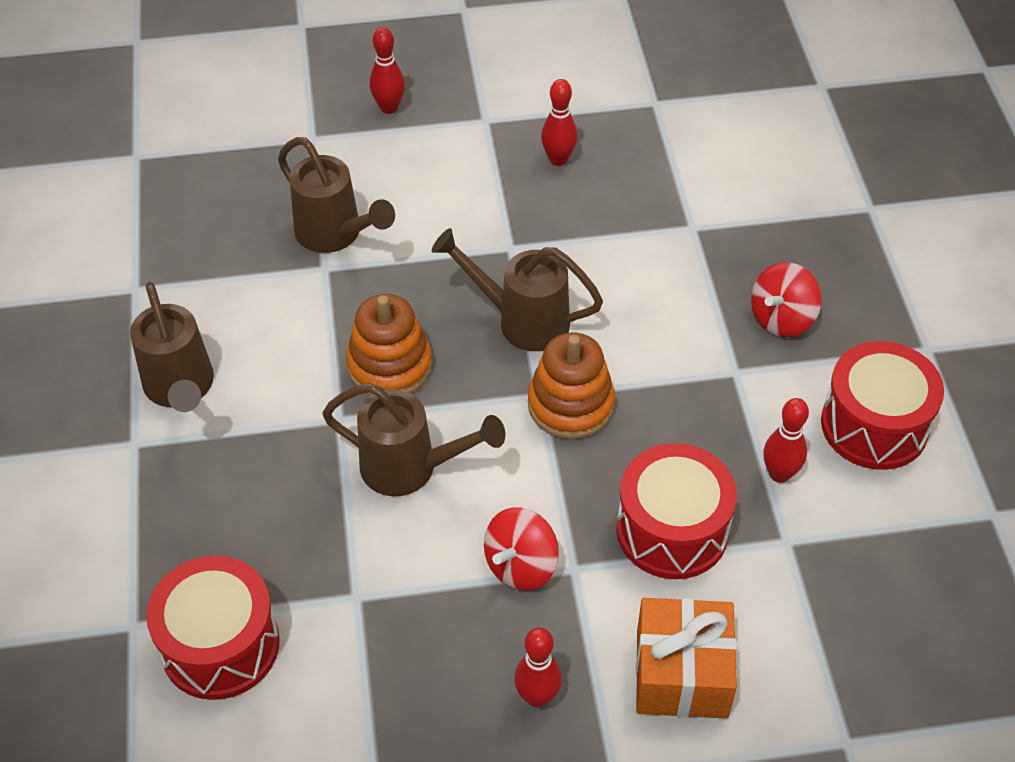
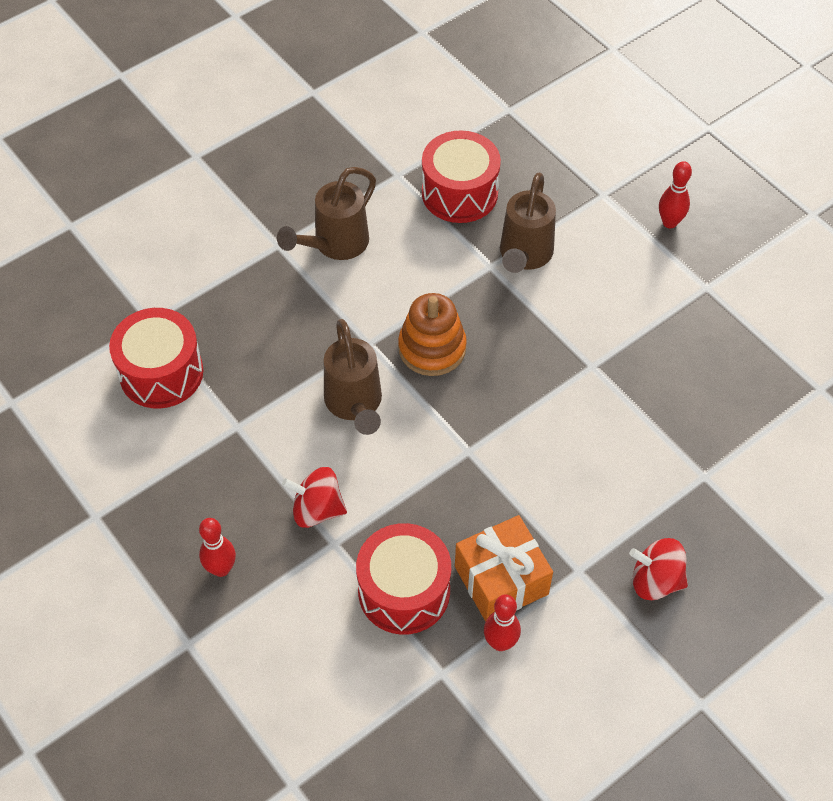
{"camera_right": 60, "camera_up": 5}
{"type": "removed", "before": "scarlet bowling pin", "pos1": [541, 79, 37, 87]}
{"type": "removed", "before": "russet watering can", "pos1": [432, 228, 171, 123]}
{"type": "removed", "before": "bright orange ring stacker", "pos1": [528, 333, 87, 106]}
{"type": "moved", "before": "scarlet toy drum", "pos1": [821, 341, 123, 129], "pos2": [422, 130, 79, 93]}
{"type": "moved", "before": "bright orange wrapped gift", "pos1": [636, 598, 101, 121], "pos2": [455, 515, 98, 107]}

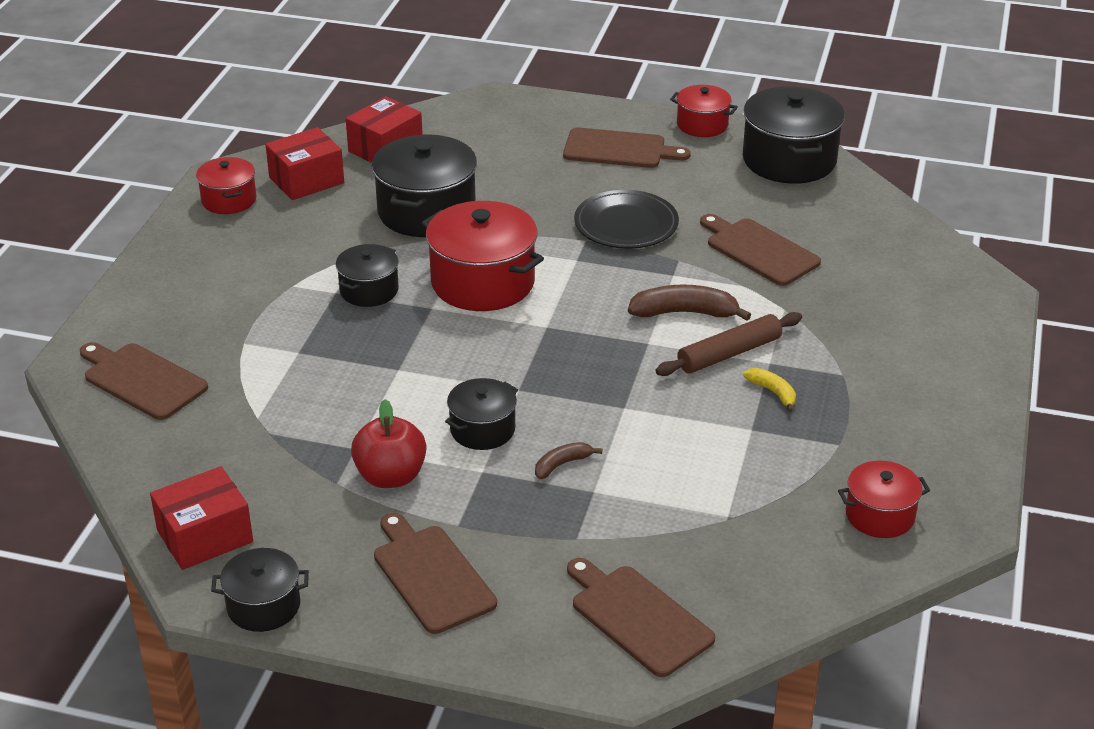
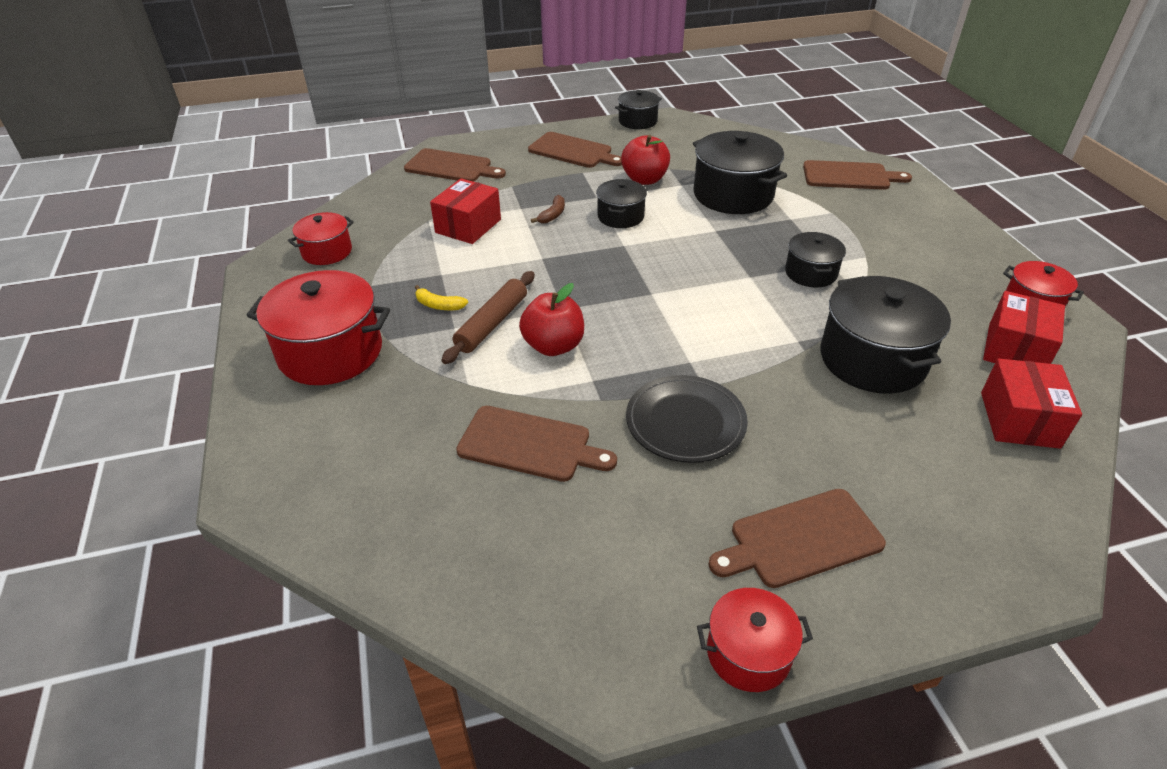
{"camera_right": 150, "camera_up": 5}
{"type": "moved", "before": "ebony stockpot", "pos1": [743, 86, 102, 98], "pos2": [693, 131, 94, 83]}
{"type": "moved", "before": "scarlet stockpot", "pos1": [422, 201, 122, 110], "pos2": [246, 270, 144, 115]}
{"type": "replaced", "before": "russet toy banana", "after": "scarlet toy apple", "pos1": [628, 285, 123, 36], "pos2": [519, 283, 65, 73]}
{"type": "moved", "before": "scarlet package", "pos1": [150, 466, 103, 104], "pos2": [430, 178, 71, 66]}

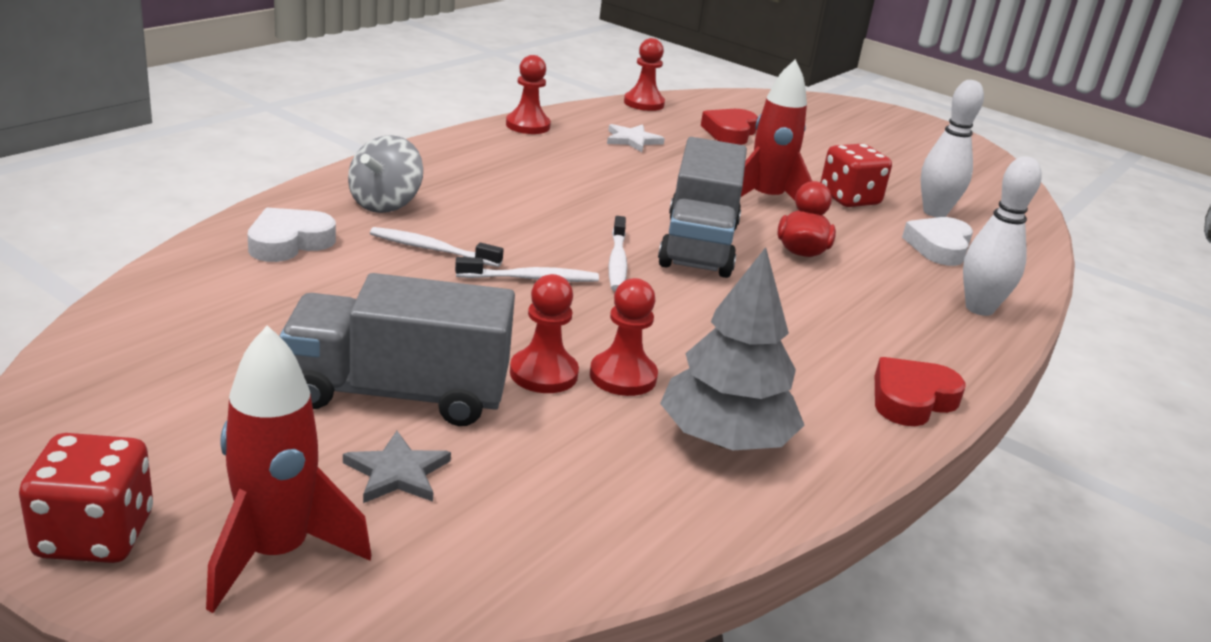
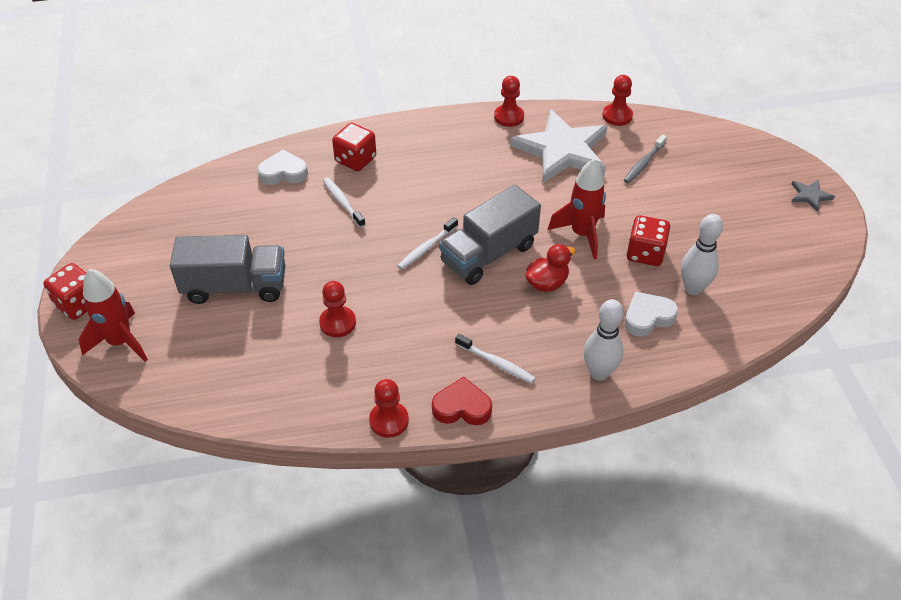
{"camera_right": 45, "camera_up": 20}
{"type": "replaced", "before": "scarlet love heart", "after": "grey toothbrush", "pos1": [701, 109, 57, 36], "pos2": [624, 135, 43, 48]}
{"type": "resized", "before": "white star", "pos1": [607, 124, 58, 28], "pos2": [510, 109, 97, 74], "scale": 2.42}
{"type": "replaced", "before": "grey toy top", "after": "scarlet dice", "pos1": [348, 135, 75, 78], "pos2": [332, 123, 44, 48]}
{"type": "removed", "before": "grey fir tree", "pos1": [660, 247, 144, 203]}
{"type": "moved", "before": "white toothbrush", "pos1": [455, 257, 144, 25], "pos2": [455, 334, 80, 50]}
{"type": "turned", "before": "grey lorry", "pos1": [280, 273, 235, 153], "pos2": [170, 235, 115, 69], "turn": 135}
{"type": "moved", "before": "scarlet chess pawn", "pos1": [510, 274, 69, 119], "pos2": [369, 379, 40, 59]}
{"type": "moved", "before": "grey star", "pos1": [343, 431, 108, 72], "pos2": [791, 180, 44, 32]}

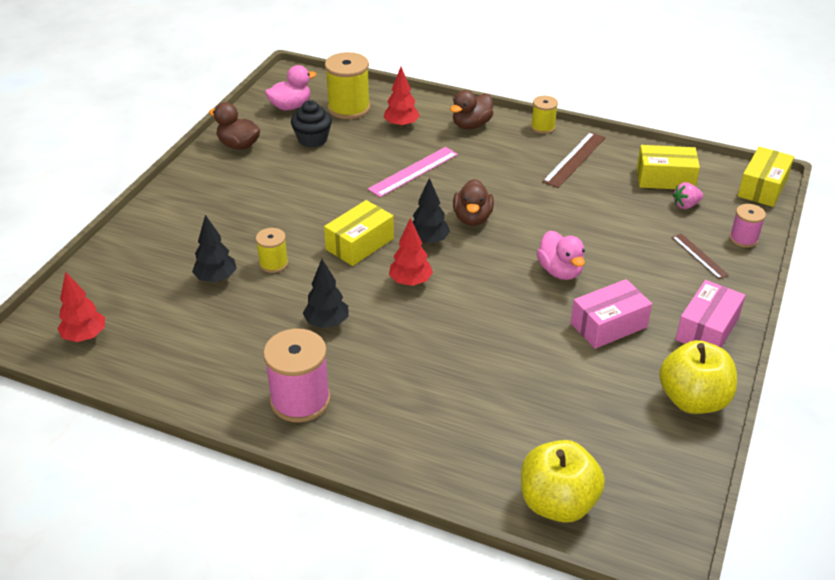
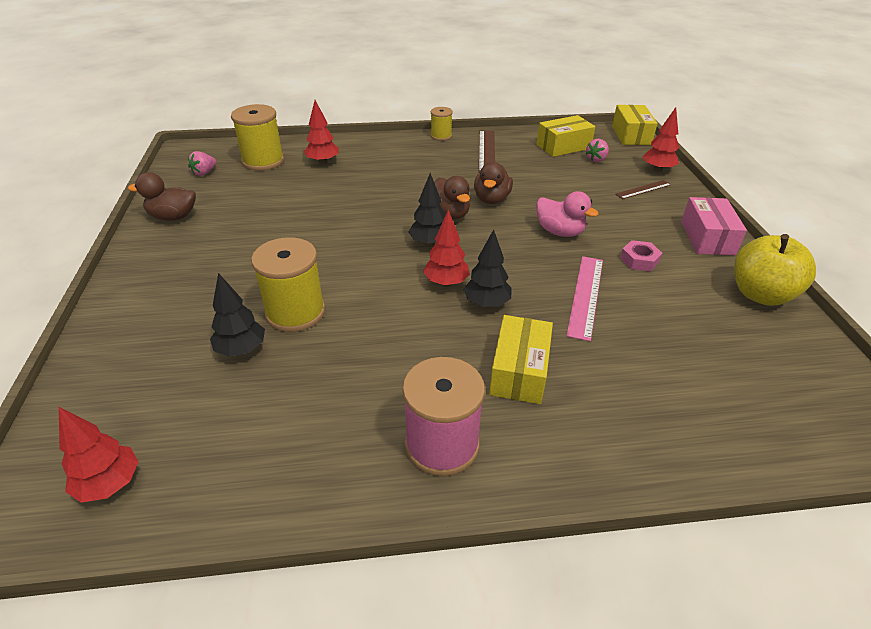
{"camera_right": -30, "camera_up": 0}
{"type": "replaced", "before": "rosy rubber duck", "after": "rosy toy strawberry", "pos1": [265, 65, 51, 46], "pos2": [188, 151, 28, 25]}
{"type": "moved", "before": "russet rubber duck", "pos1": [450, 90, 43, 39], "pos2": [474, 162, 39, 42]}
{"type": "removed", "before": "ebony cupcake", "pos1": [291, 100, 41, 48]}
{"type": "moved", "before": "rosy straightedge", "pos1": [368, 147, 90, 50], "pos2": [566, 256, 37, 85]}
{"type": "moved", "before": "golden package", "pos1": [324, 200, 70, 66], "pos2": [489, 315, 64, 89]}
{"type": "replaced", "before": "rosy bobbin", "after": "scarlet fir tree", "pos1": [729, 204, 37, 44], "pos2": [643, 107, 36, 65]}
{"type": "resized", "before": "golden bobbin", "pos1": [256, 228, 32, 45], "pos2": [251, 237, 74, 95], "scale": 1.78}
{"type": "turned", "before": "russet straightedge", "pos1": [672, 233, 57, 46], "pos2": [615, 180, 56, 19], "turn": -60}
{"type": "moved", "before": "ebony fir tree", "pos1": [303, 259, 46, 69], "pos2": [463, 229, 48, 79]}
{"type": "replaced", "before": "rosy package", "after": "rosy hexagon nut", "pos1": [571, 279, 81, 70], "pos2": [620, 240, 42, 32]}
{"type": "removed", "before": "golden toy apple", "pos1": [521, 440, 84, 83]}

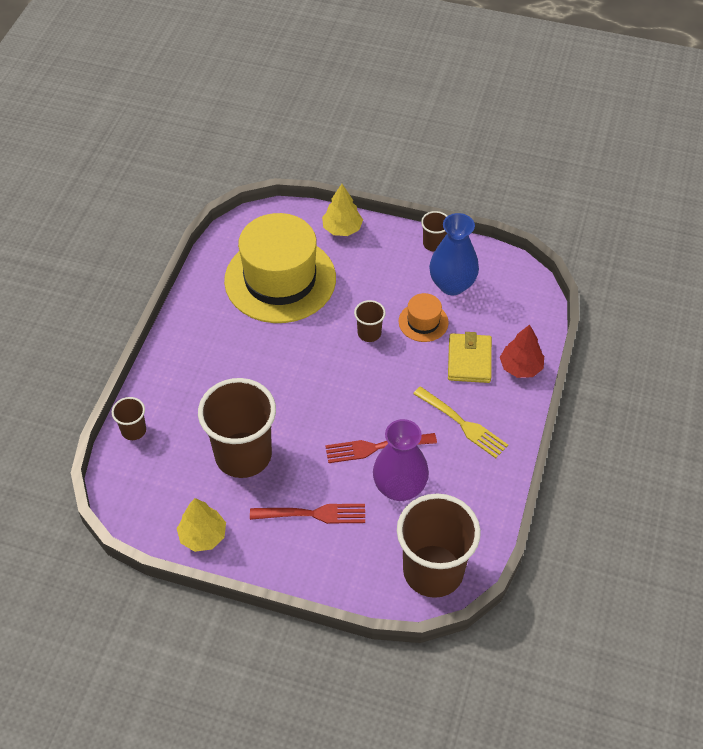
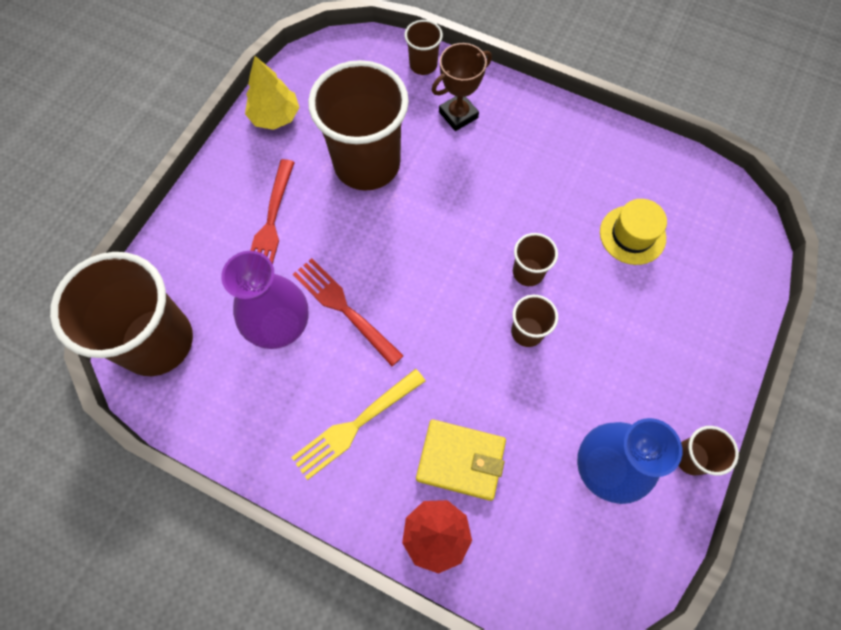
{"camera_right": 100, "camera_up": 15}
{"type": "removed", "before": "golden fir tree", "pos1": [322, 184, 41, 52]}
{"type": "resized", "before": "golden top hat", "pos1": [224, 213, 112, 110], "pos2": [600, 199, 67, 66], "scale": 0.44}
{"type": "removed", "before": "bright orange top hat", "pos1": [399, 293, 50, 49]}
{"type": "turned", "before": "scarlet dinner fork", "pos1": [325, 433, 112, 30], "pos2": [293, 258, 111, 108], "turn": -45}
{"type": "added", "after": "russet award cup", "pos2": [432, 43, 60, 88]}
{"type": "added", "after": "russet cup", "pos2": [513, 233, 45, 53]}

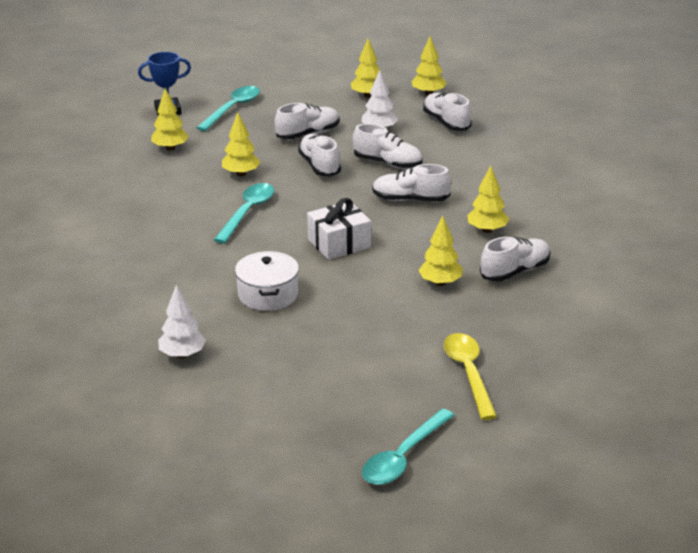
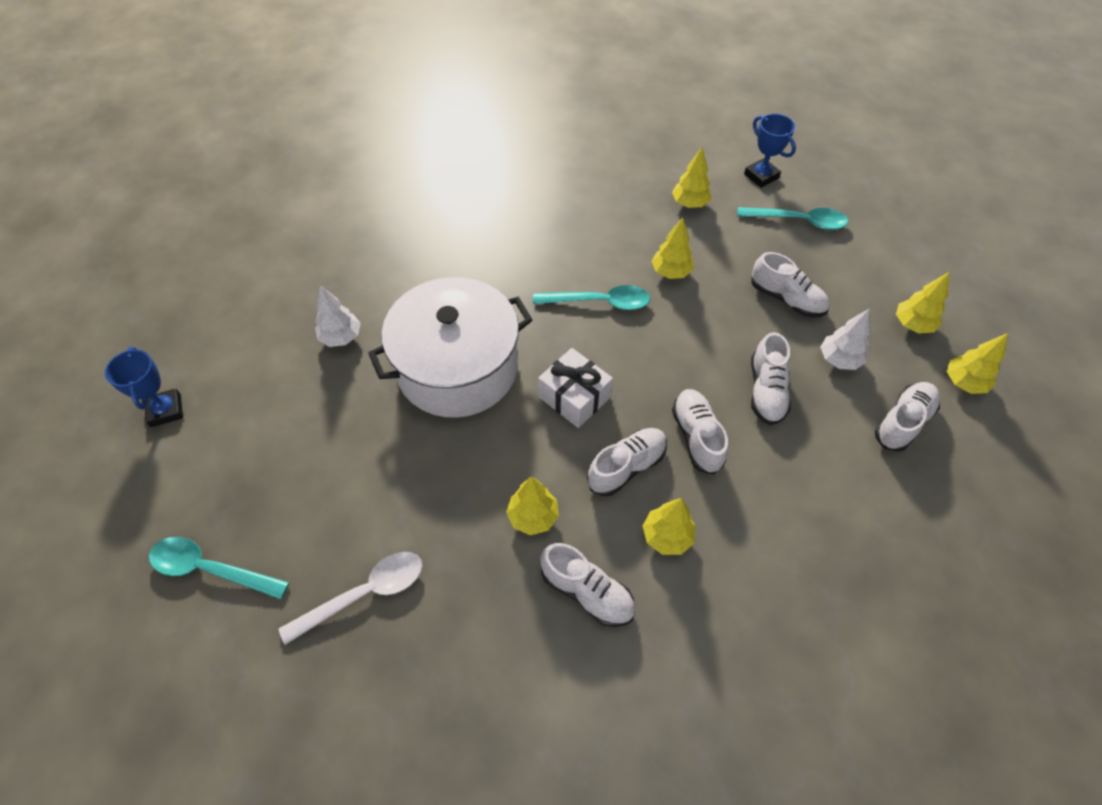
{"camera_right": 70, "camera_up": 25}
{"type": "moved", "before": "white sneaker", "pos1": [298, 134, 43, 43], "pos2": [587, 428, 80, 68]}
{"type": "resized", "before": "white stockpot", "pos1": [235, 251, 64, 60], "pos2": [368, 277, 164, 141], "scale": 1.97}
{"type": "recoloured", "before": "golden spoon", "after": "white spoon", "pos1": [443, 333, 54, 87], "pos2": [279, 552, 143, 93]}
{"type": "added", "after": "blue award cup", "pos2": [105, 347, 78, 80]}

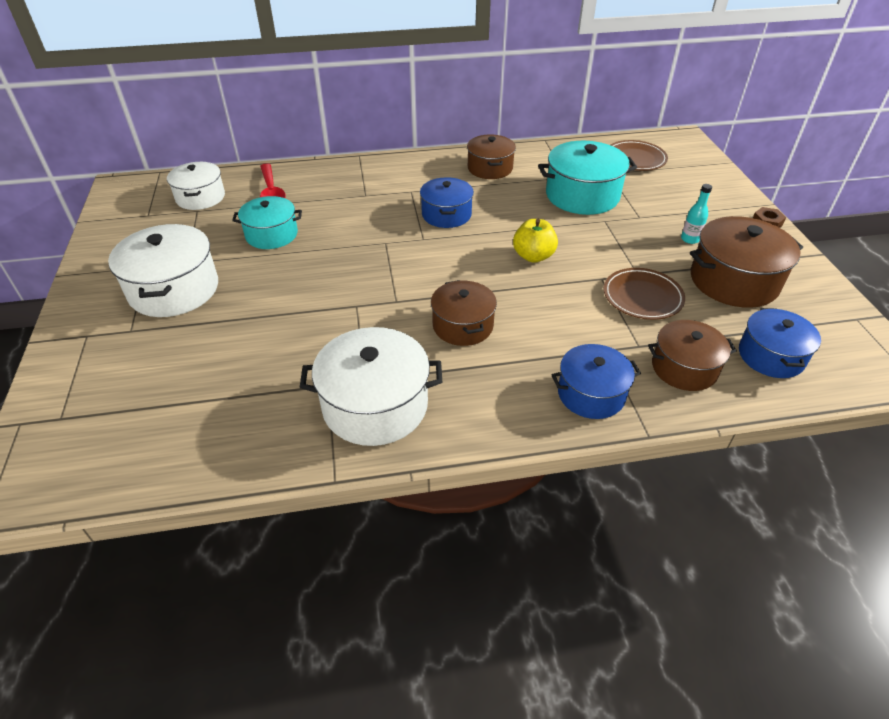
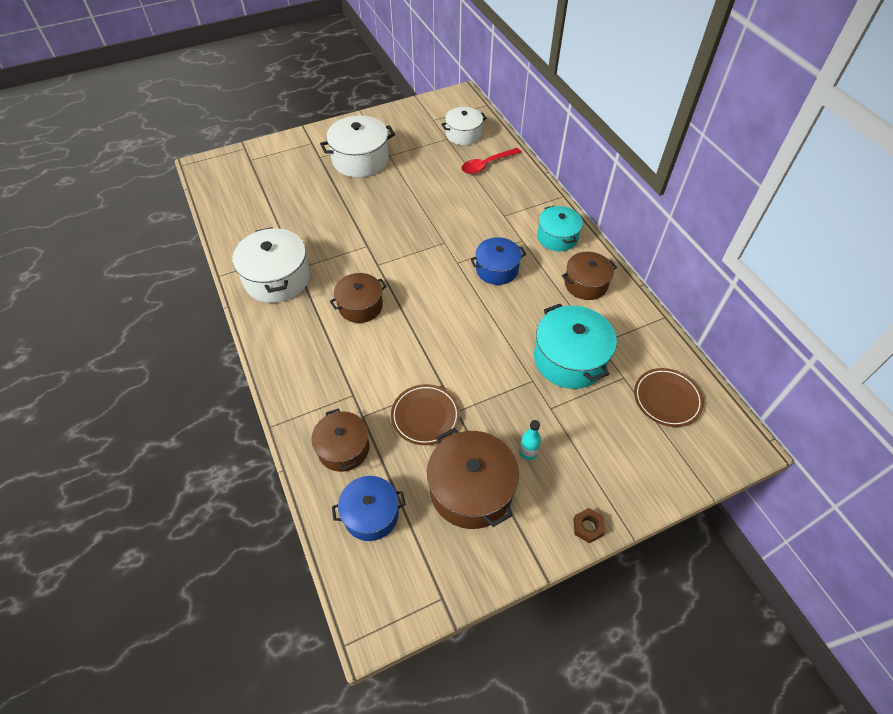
{"camera_right": 75, "camera_up": 10}
{"type": "moved", "before": "aqua stockpot", "pos1": [232, 196, 70, 53], "pos2": [537, 206, 46, 45]}
{"type": "removed", "before": "golden toy apple", "pos1": [513, 219, 45, 44]}
{"type": "removed", "before": "blue stockpot", "pos1": [552, 344, 89, 75]}

